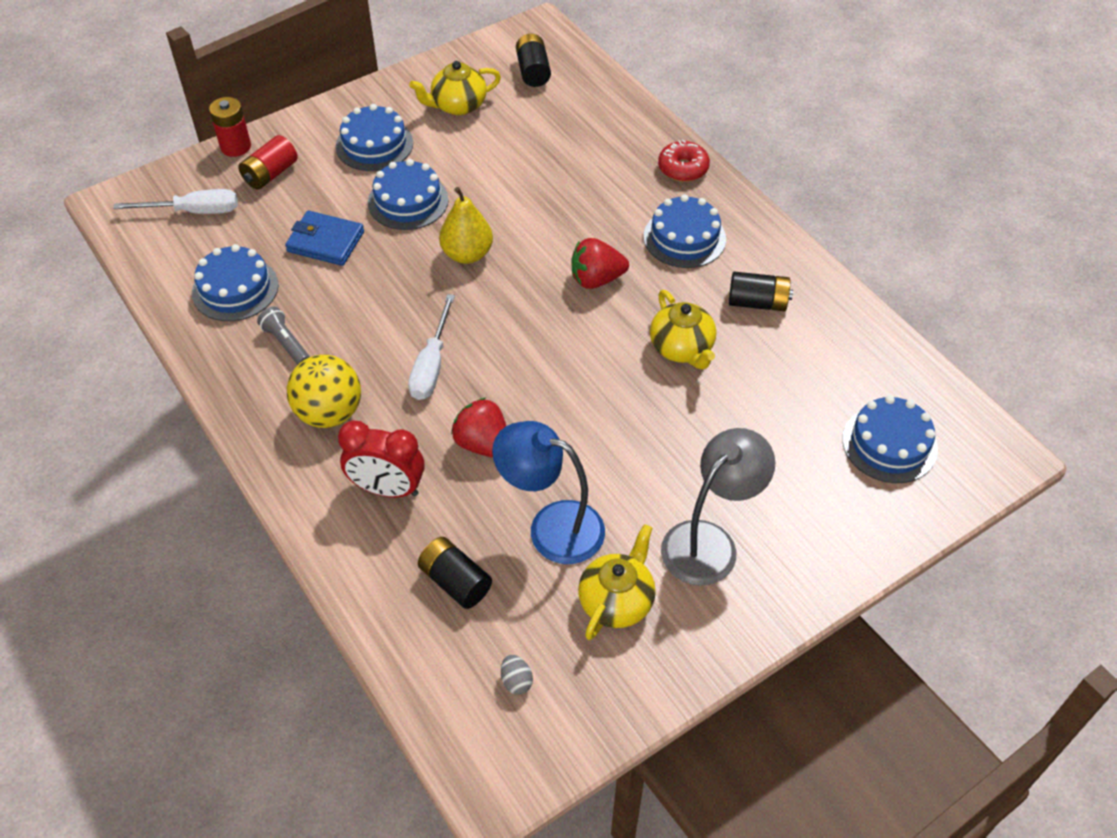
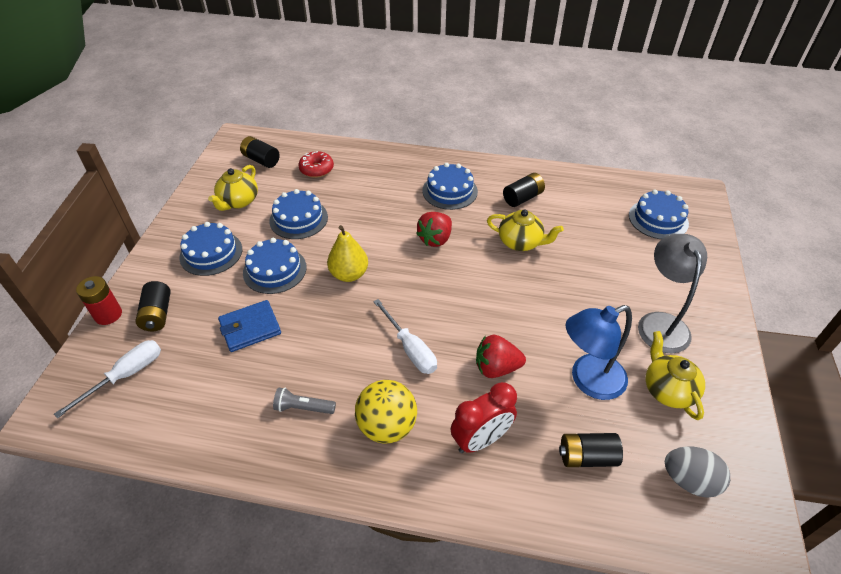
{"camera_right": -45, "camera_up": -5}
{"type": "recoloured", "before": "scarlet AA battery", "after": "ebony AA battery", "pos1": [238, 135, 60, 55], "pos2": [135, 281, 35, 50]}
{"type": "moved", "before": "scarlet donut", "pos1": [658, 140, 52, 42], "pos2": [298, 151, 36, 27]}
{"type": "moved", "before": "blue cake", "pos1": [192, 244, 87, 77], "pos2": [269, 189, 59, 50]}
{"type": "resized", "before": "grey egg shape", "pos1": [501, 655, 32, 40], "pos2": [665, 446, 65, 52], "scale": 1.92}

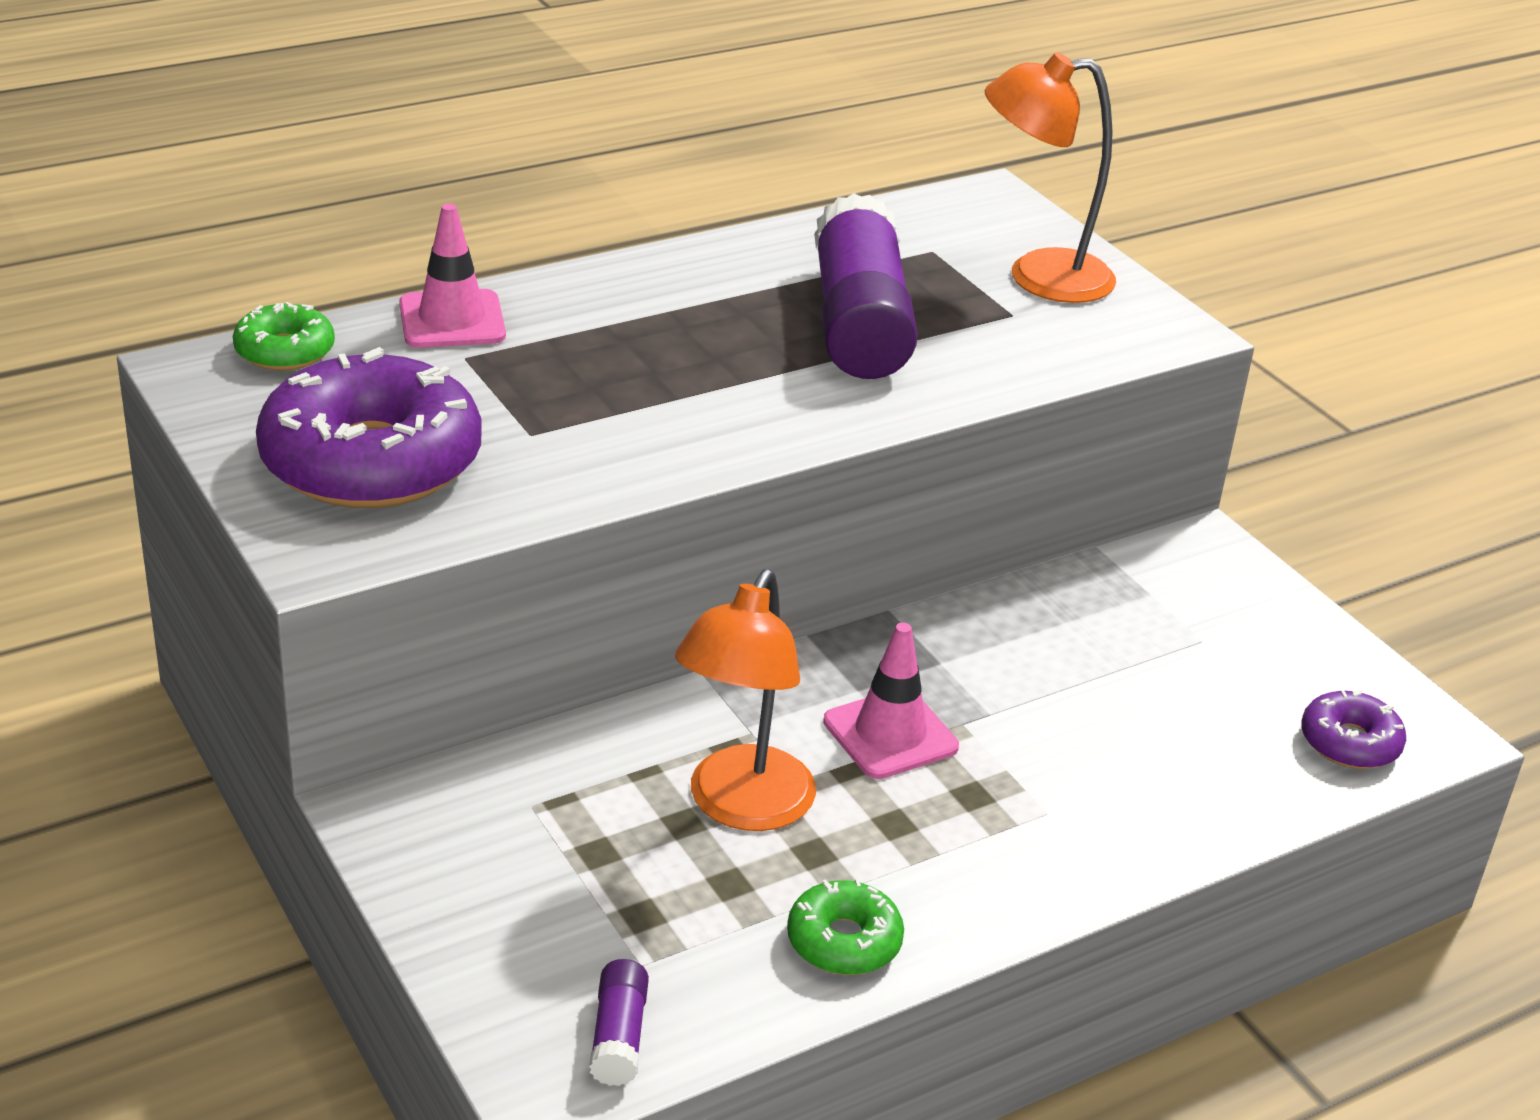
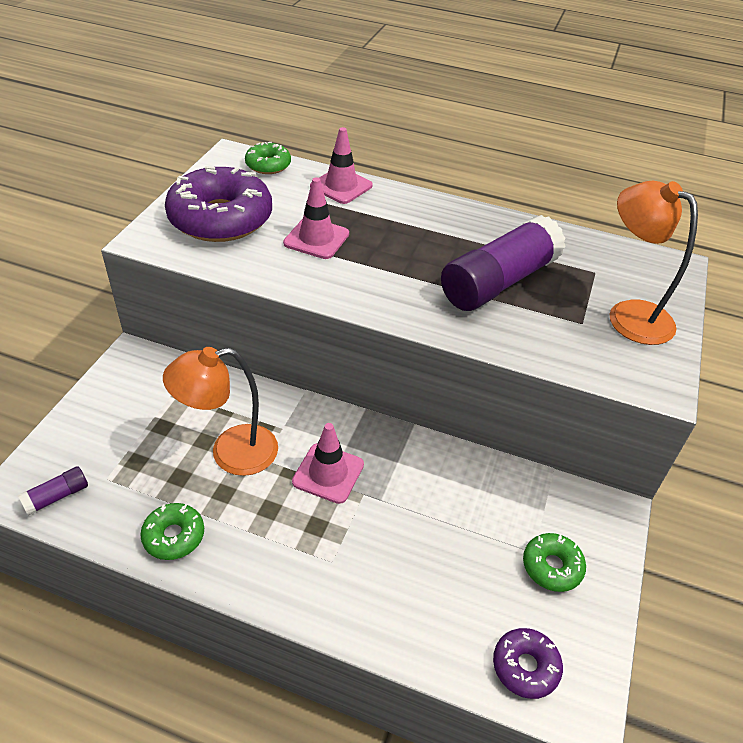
{"camera_right": 50, "camera_up": 10}
{"type": "added", "after": "rosy traffic cone", "pos2": [283, 177, 66, 82]}
{"type": "added", "after": "emerald donut", "pos2": [523, 533, 63, 59]}

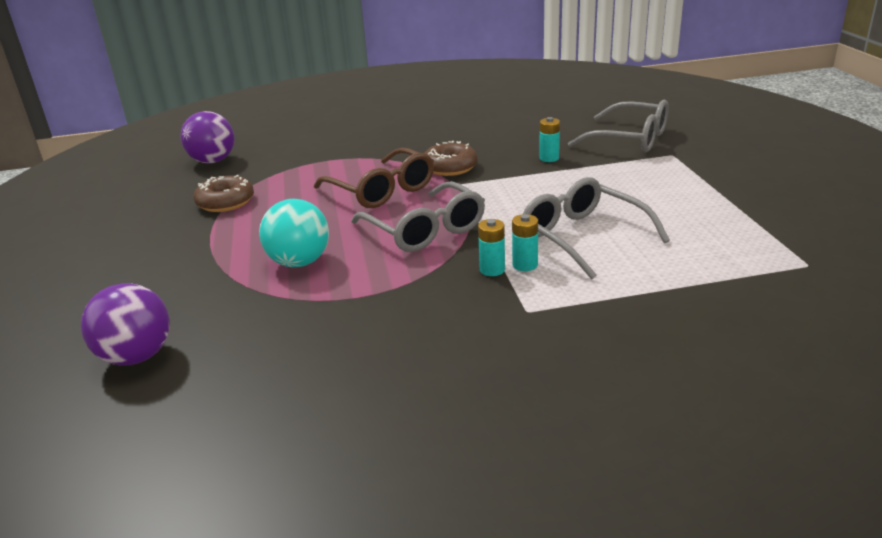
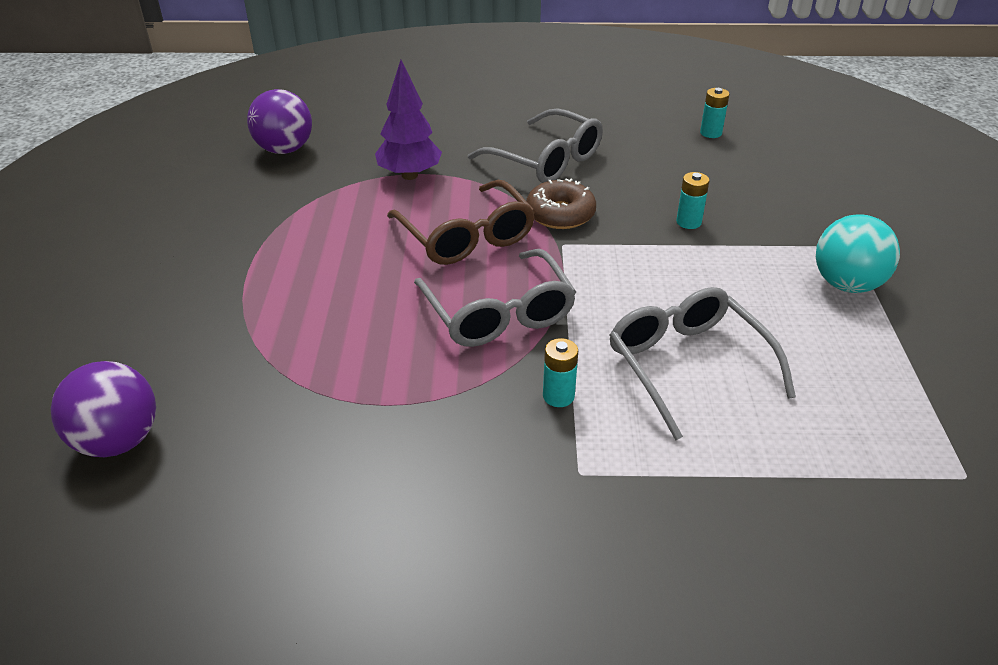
{"camera_right": 10, "camera_up": 10}
{"type": "moved", "before": "grey spectacles", "pos1": [568, 100, 101, 52], "pos2": [468, 108, 135, 75]}
{"type": "removed", "before": "russet donut", "pos1": [194, 175, 60, 37]}
{"type": "moved", "before": "aqua sphere", "pos1": [259, 199, 70, 68], "pos2": [816, 214, 84, 79]}
{"type": "moved", "before": "aqua AA battery", "pos1": [512, 214, 26, 57], "pos2": [700, 88, 29, 50]}
{"type": "added", "after": "violet fir tree", "pos2": [375, 60, 67, 120]}

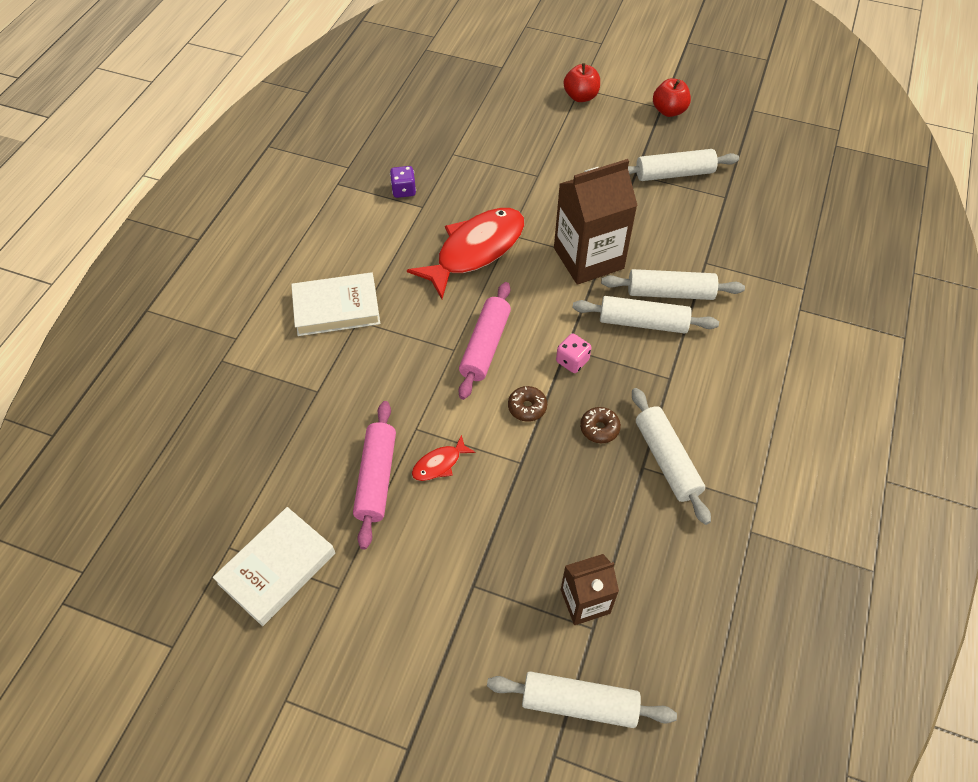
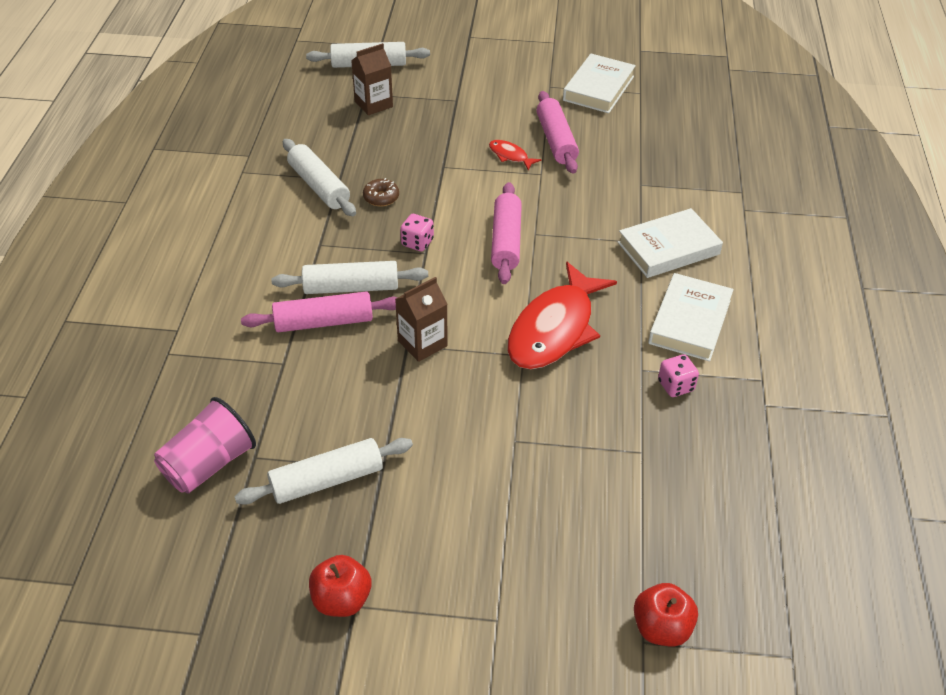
{"camera_right": 165, "camera_up": -10}
{"type": "moved", "before": "scarlet toy apple", "pos1": [563, 63, 37, 39], "pos2": [634, 583, 64, 64]}
{"type": "resized", "before": "russet juice carton", "pos1": [554, 159, 84, 126], "pos2": [395, 277, 53, 85], "scale": 0.57}
{"type": "recoloured", "before": "violet dice", "after": "rosy dice", "pos1": [390, 166, 26, 32], "pos2": [658, 354, 41, 43]}
{"type": "recoloured", "before": "white rolling pin", "after": "rosy rolling pin", "pos1": [601, 269, 144, 31], "pos2": [241, 291, 157, 41]}
{"type": "removed", "before": "russet donut", "pos1": [508, 386, 39, 36]}
{"type": "turned", "before": "scarlet fish", "pos1": [412, 435, 64, 46], "pos2": [489, 140, 52, 30], "turn": -90}
{"type": "added", "after": "white hardcover", "pos2": [648, 273, 86, 89]}
{"type": "added", "after": "rosy cup", "pos2": [154, 397, 102, 97]}

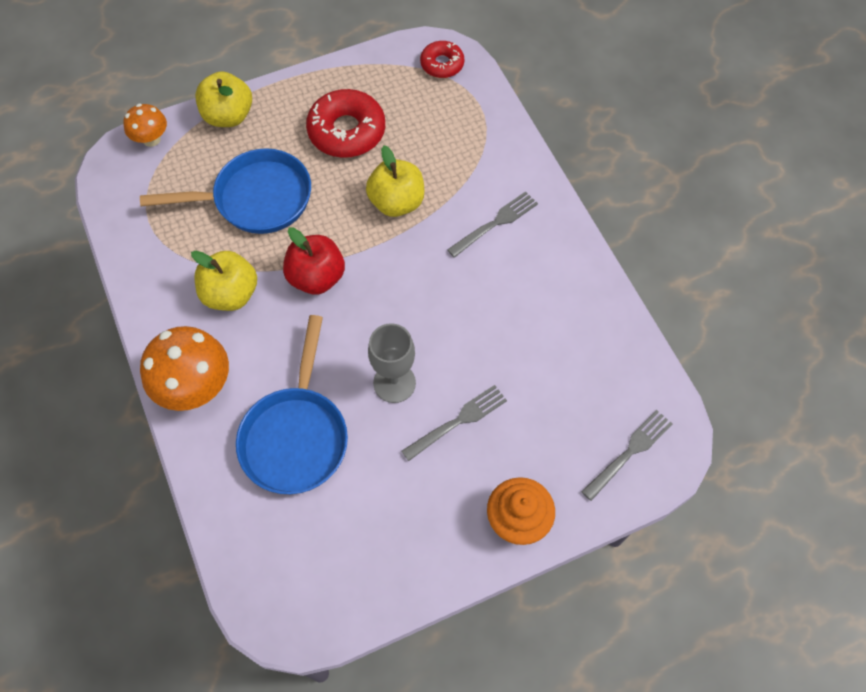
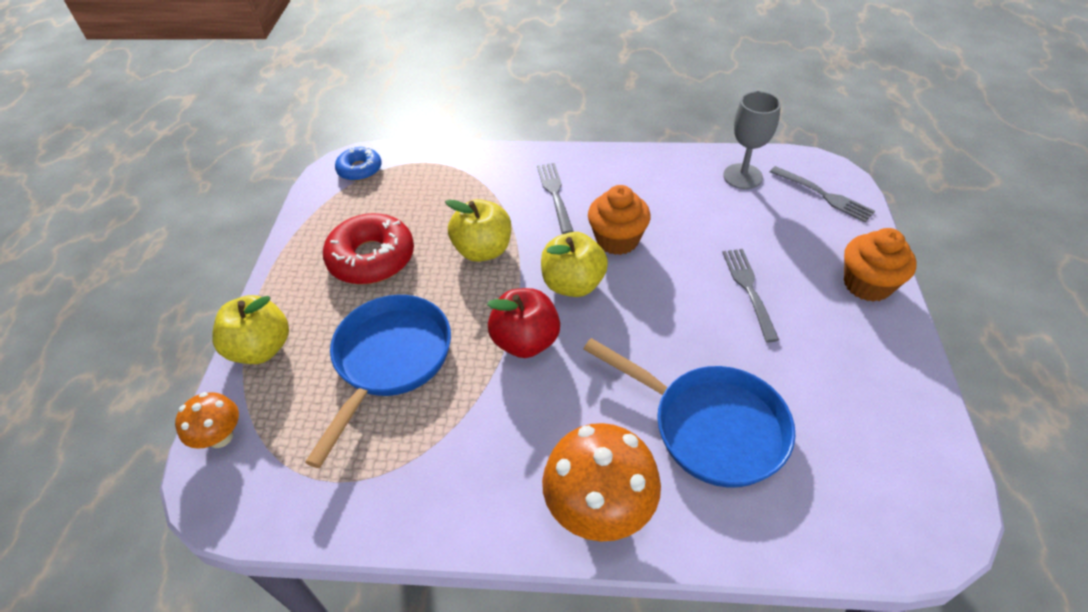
{"camera_right": -60, "camera_up": -15}
{"type": "recoloured", "before": "scarlet donut", "after": "blue donut", "pos1": [420, 41, 44, 37], "pos2": [335, 146, 47, 35]}
{"type": "moved", "before": "golden toy apple", "pos1": [191, 250, 66, 61], "pos2": [541, 232, 67, 65]}
{"type": "moved", "before": "grey goblet", "pos1": [368, 323, 48, 80], "pos2": [723, 91, 58, 98]}
{"type": "turned", "before": "grey dinner fork", "pos1": [581, 410, 92, 91], "pos2": [770, 166, 105, 56], "turn": 150}
{"type": "added", "after": "bright orange cupcake", "pos2": [588, 185, 63, 70]}

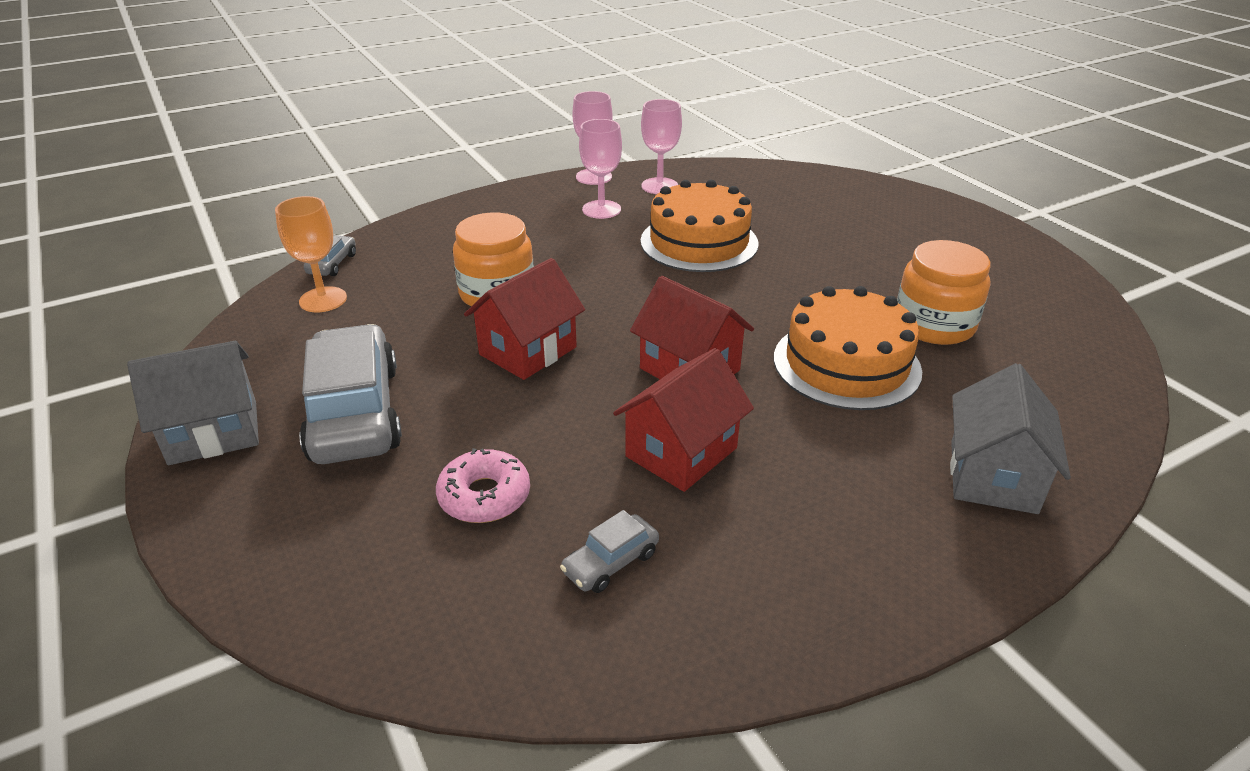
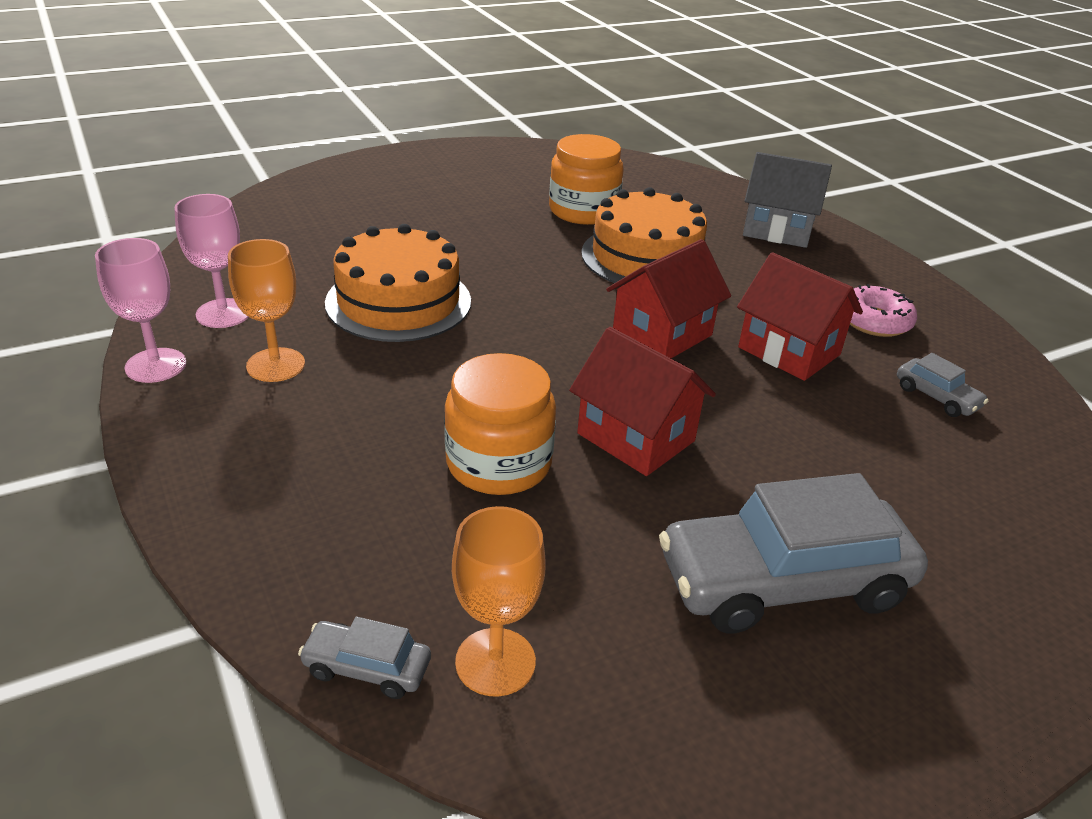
{"camera_right": -90, "camera_up": 0}
{"type": "recoloured", "before": "rosy goblet", "after": "bright orange goblet", "pos1": [579, 119, 43, 100], "pos2": [228, 239, 77, 143]}
{"type": "removed", "before": "grey toy house", "pos1": [127, 341, 132, 124]}
{"type": "moved", "before": "rosy donut", "pos1": [436, 448, 94, 75], "pos2": [850, 284, 67, 53]}

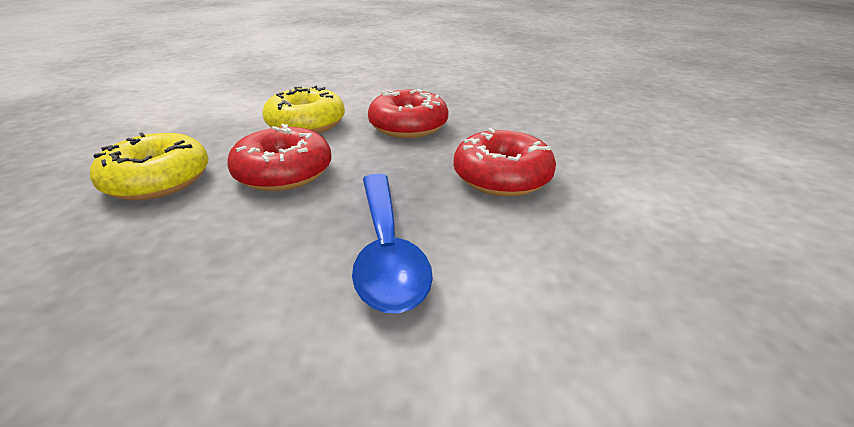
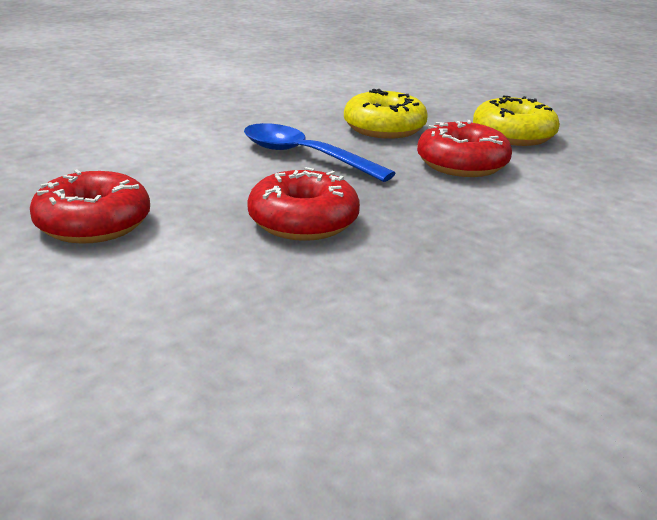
{"camera_right": 135, "camera_up": -5}
{"type": "moved", "before": "golden donut", "pos1": [262, 85, 83, 48], "pos2": [344, 89, 84, 50]}
{"type": "moved", "before": "scarlet donut", "pos1": [368, 89, 80, 49], "pos2": [30, 169, 120, 75]}

